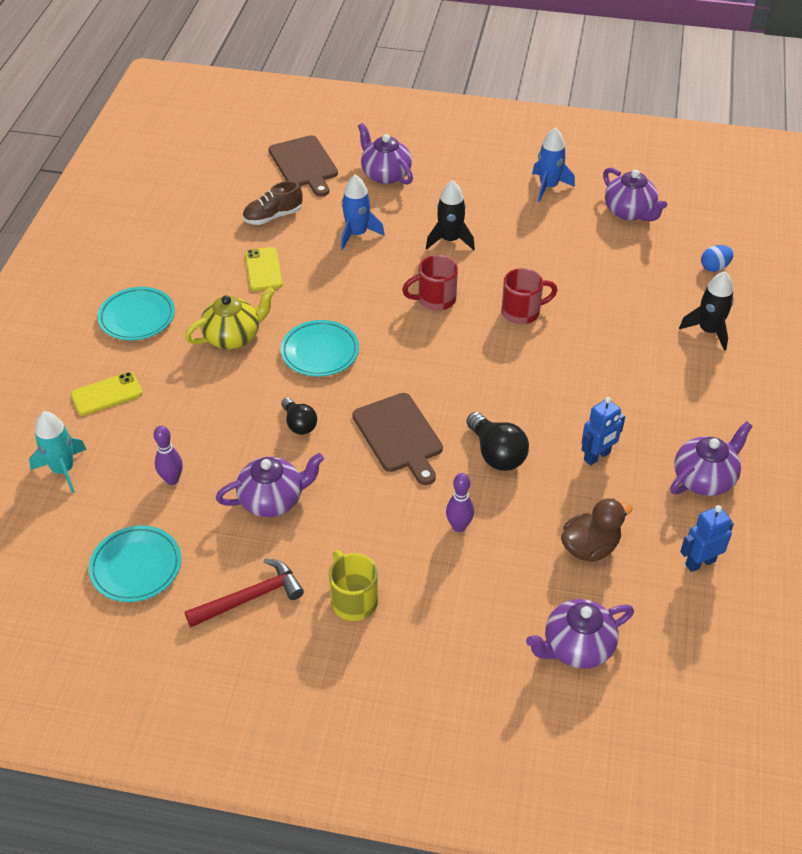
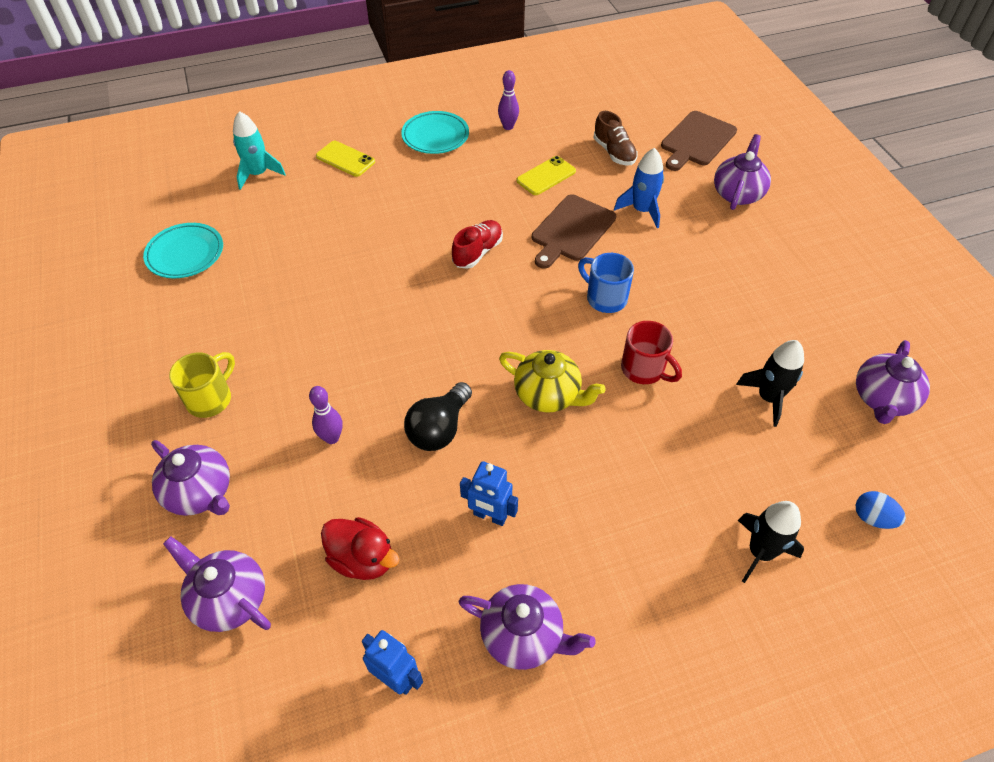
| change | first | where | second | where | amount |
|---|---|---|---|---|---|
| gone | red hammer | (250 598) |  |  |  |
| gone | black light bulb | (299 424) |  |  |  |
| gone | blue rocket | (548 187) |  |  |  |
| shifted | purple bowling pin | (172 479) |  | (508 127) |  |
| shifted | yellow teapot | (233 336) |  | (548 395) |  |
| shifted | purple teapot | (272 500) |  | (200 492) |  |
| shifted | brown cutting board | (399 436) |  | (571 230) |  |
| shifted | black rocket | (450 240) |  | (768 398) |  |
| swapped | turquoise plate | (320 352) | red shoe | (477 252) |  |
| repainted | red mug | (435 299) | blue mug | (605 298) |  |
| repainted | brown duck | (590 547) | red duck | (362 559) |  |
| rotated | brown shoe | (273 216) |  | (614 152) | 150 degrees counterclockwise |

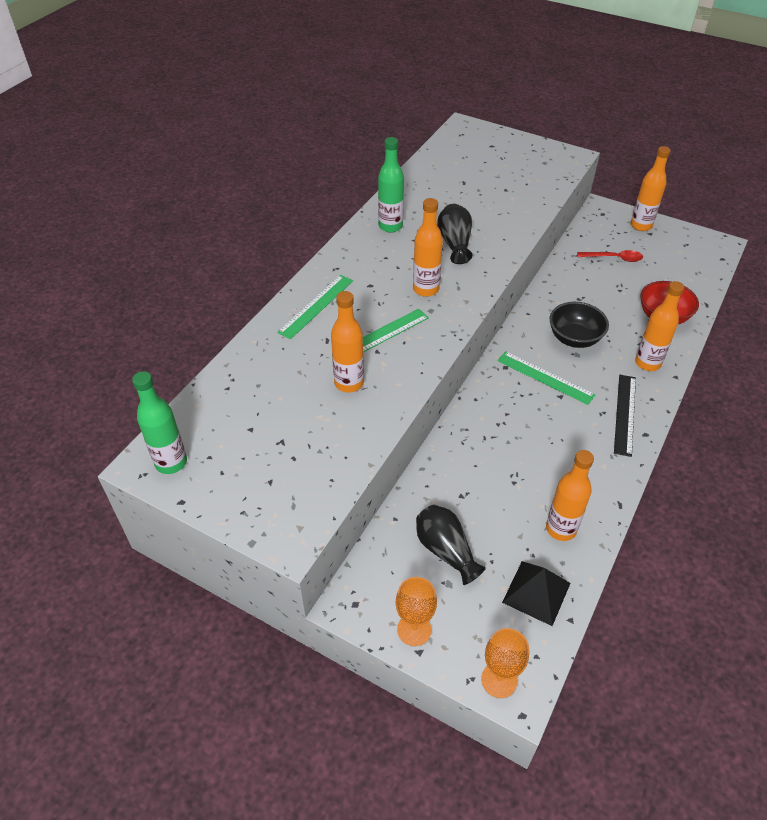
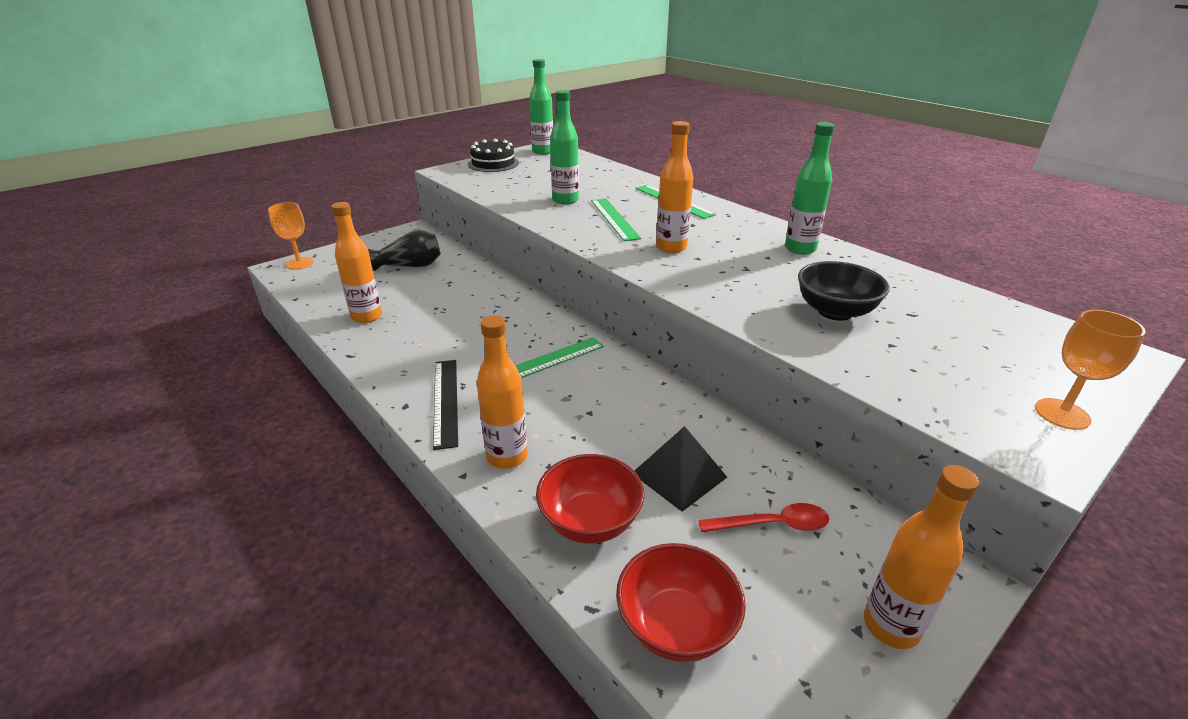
| change | first | where | second | where | amount |
|---|---|---|---|---|---|
| gone | black vase | (455 243) |  |  |  |
| new |  |  | black cake | (493 163) |  |
| new |  |  | red bowl | (676 625) |  |
| shifted | orange goblet | (414 629) |  | (1062 414) |  |
| shifted | black pyramid | (536 592) |  | (679 475) |  |
| shifted | black bowl | (574 338) |  | (835 311) |  |
| repainted | orange bottle | (349 383) | green bottle | (565 200) |  |
| rotated | red spoon | (614 258) |  | (772 524) | 120 degrees counterclockwise |
| rotated | black ruler | (625 414) |  | (446 401) | 45 degrees clockwise |

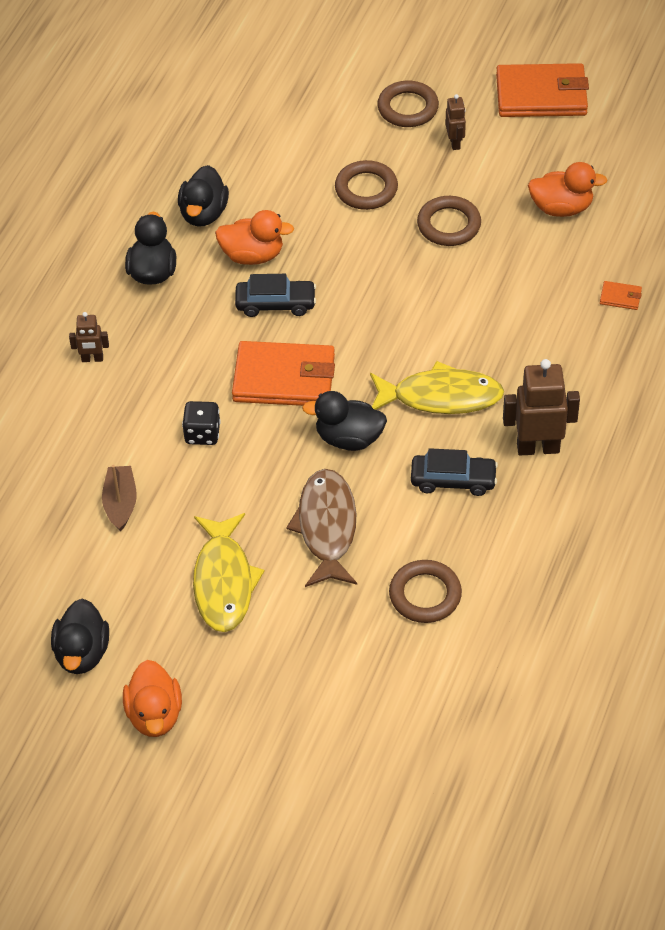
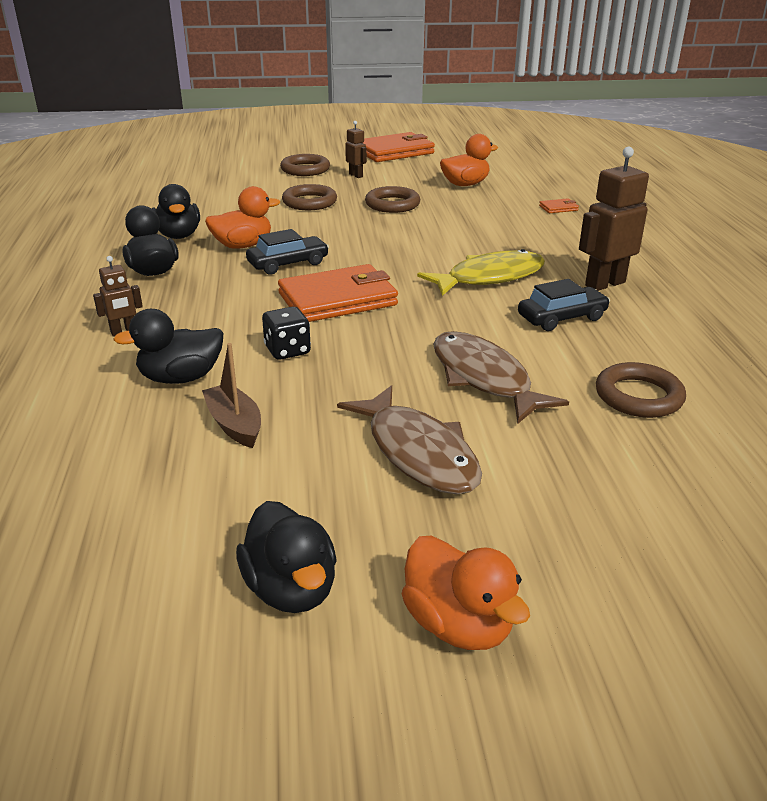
| change | first | where | second | where | amount |
|---|---|---|---|---|---|
| shifted | black duck | (349 438) |  | (181 378) |  |
| repainted | yellow fish | (224 581) | brown fish | (418 452) |  |

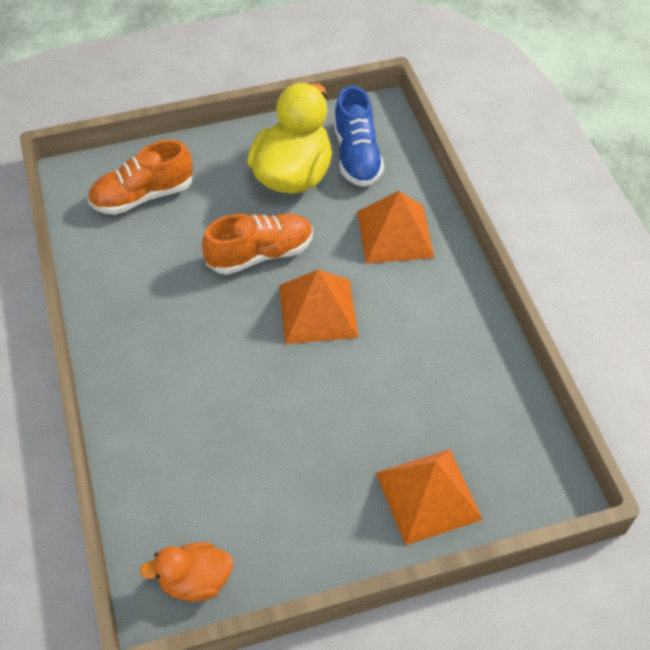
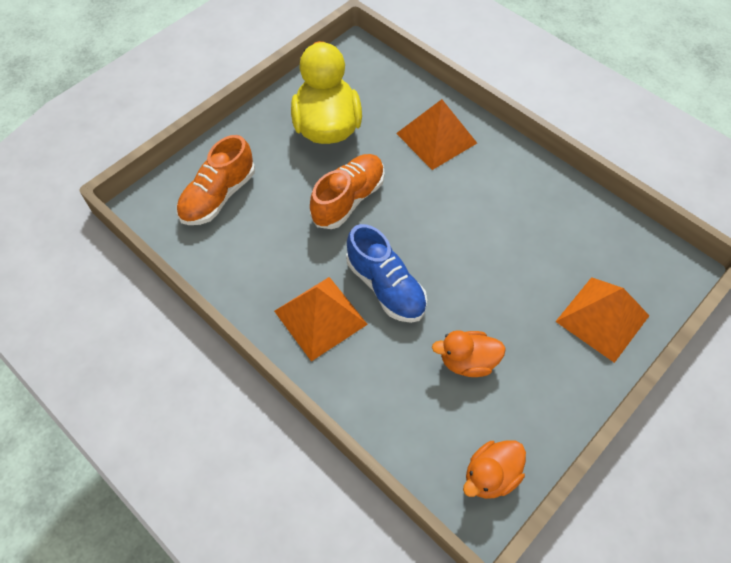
| change | first | where | second | where | amount |
|---|---|---|---|---|---|
| new |  |  | orange duck | (467 361) |  |
| shifted | orange pyramid | (318 311) |  | (320 317) |  |
| shifted | blue shoe | (357 156) |  | (386 287) |  |

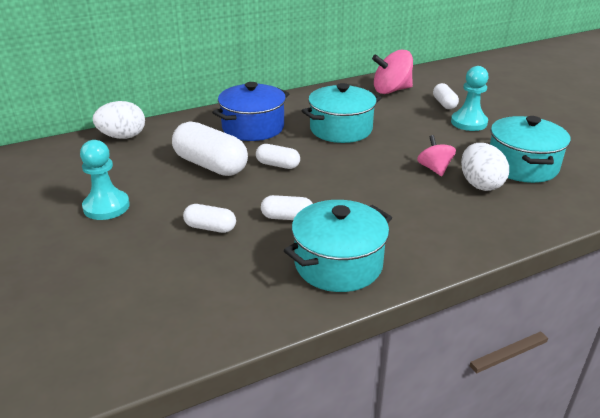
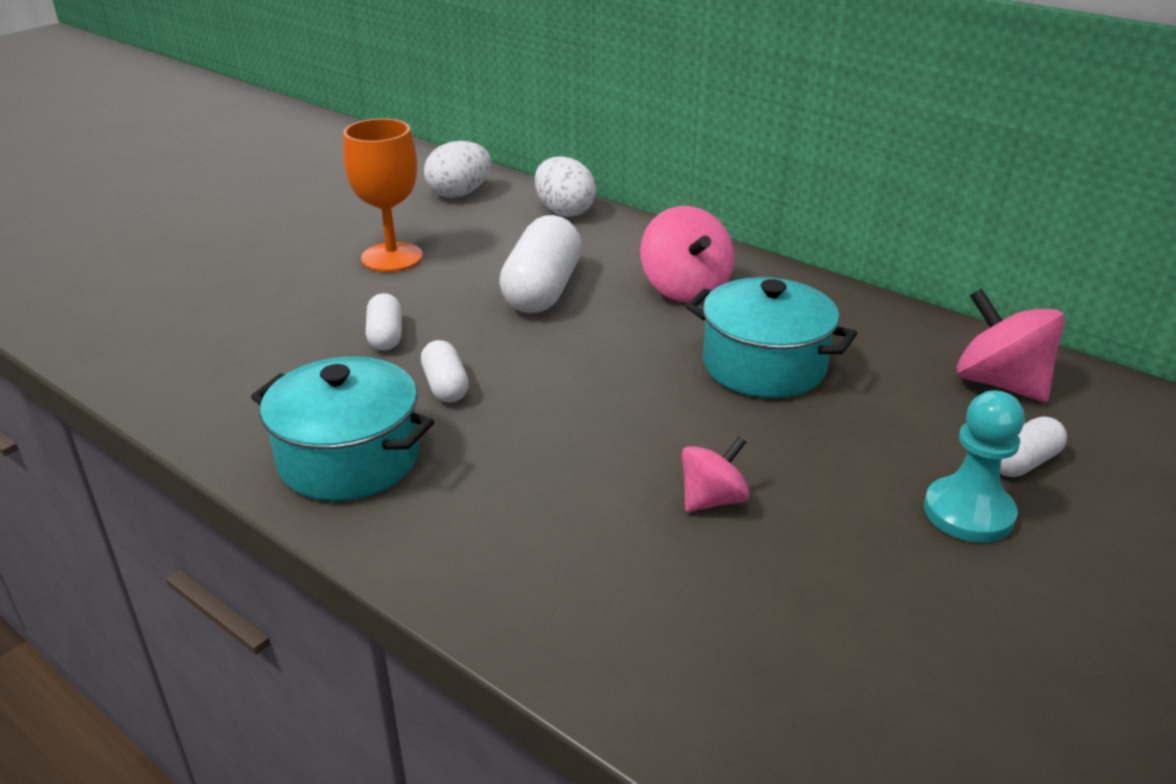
| change | first | where | second | where | amount |
|---|---|---|---|---|---|
| gone | white capsule | (278 165) |  |  |  |
| gone | turquoise pot | (522 166) |  |  |  |
| shifted | white egg | (480 184) |  | (459 194) |  |
| swapped | turquoise pawn | (106 207) | orange goblet | (392 257) |  |
| swapped | blue pot | (253 128) | pink spinning top | (685 289) |  |

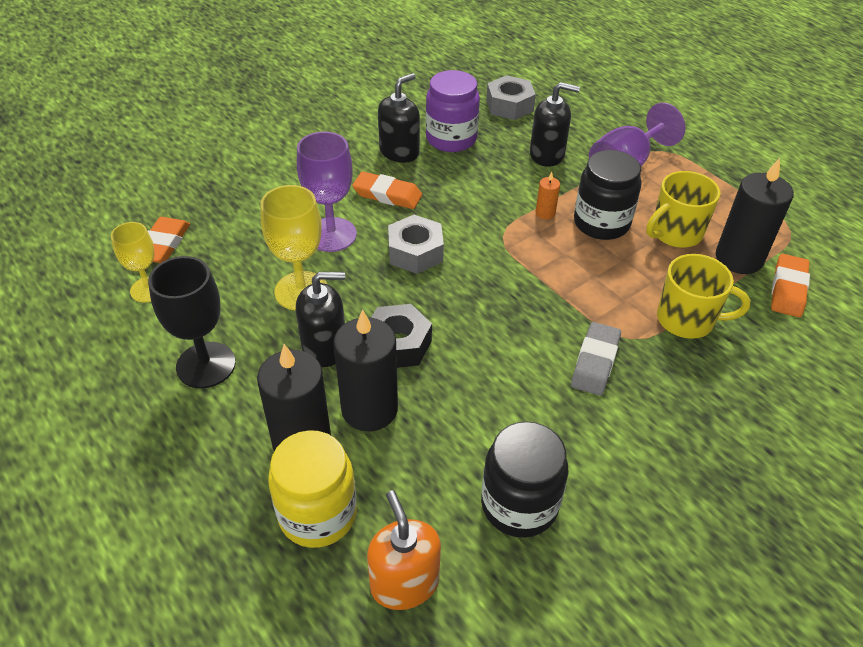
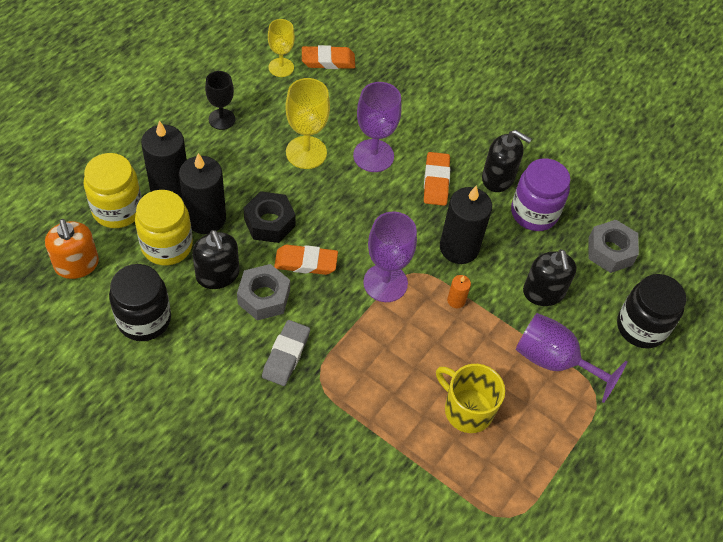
| change | first | where | second | where | amount |
|---|---|---|---|---|---|
| gone | yellow mug | (687 320) |  |  |  |
| new |  |  | yellow jar | (167 245) |  |
| new |  |  | purple goblet | (385 283) |  |
| shifted | black soap dispenser | (324 347) |  | (217 275) |  |
| shifted | grey nut | (415 252) |  | (264 297) |  |
| shifted | black jar | (601 223) |  | (641 327) |  |
| shifted | black candle | (739 258) |  | (459 248) |  |
| shifted | orange eraser | (788 289) |  | (306 262) |  |
| rotated | orange soap dispenser | (404 583) |  | (76 264) | 105 degrees clockwise |
| rotated | grey eraser | (595 362) |  | (286 355) | 75 degrees counterclockwise |
| scaled | black goblet | (206 365) |  | (221 119) | x0.66 |

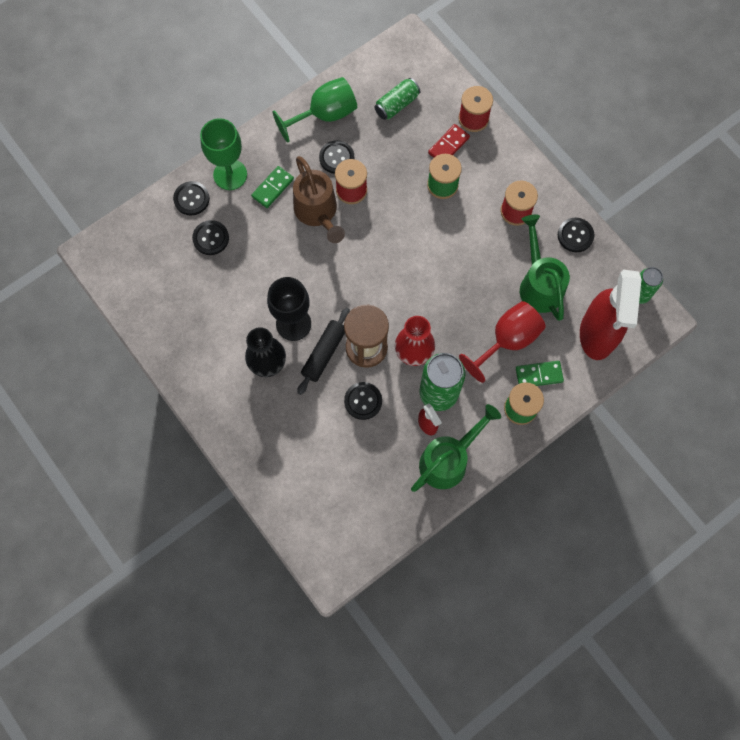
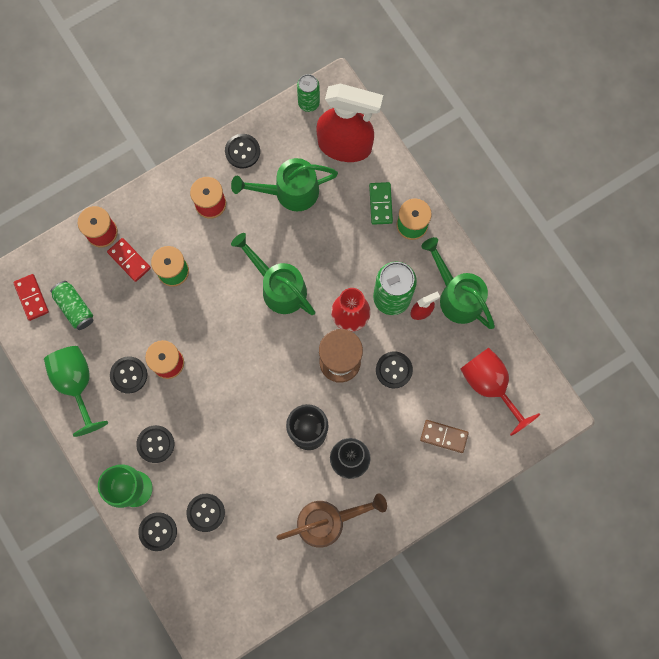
| change | first | where | second | where | amount |
|---|---|---|---|---|---|
| gone | black rolling pin | (324 353) |  |  |  |
| new |  |  | red domino | (31 297) |  |
| new |  |  | green watering can | (279 287) |  |
| new |  |  | brown domino | (444 436) |  |
| shifted | brown watering can | (318 213) |  | (328 521) |  |
| shifted | red goblet | (507 340) |  | (490 385) |  |
| swapped | green domino | (273 188) | black button | (155 444) |  |

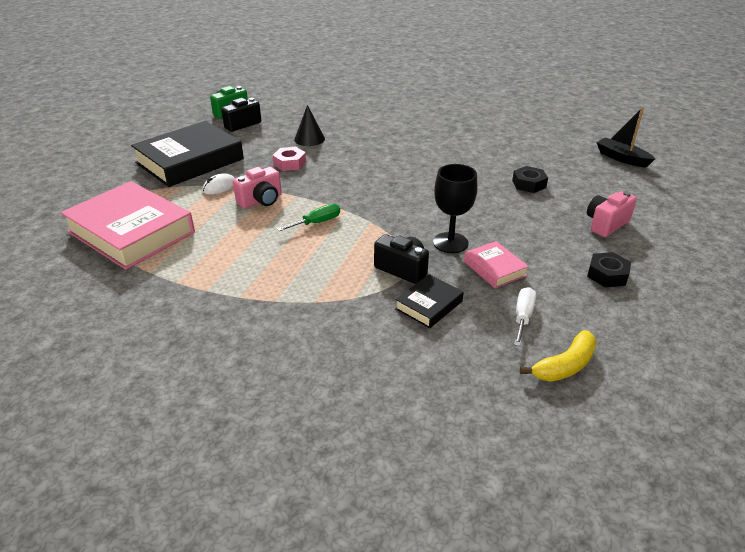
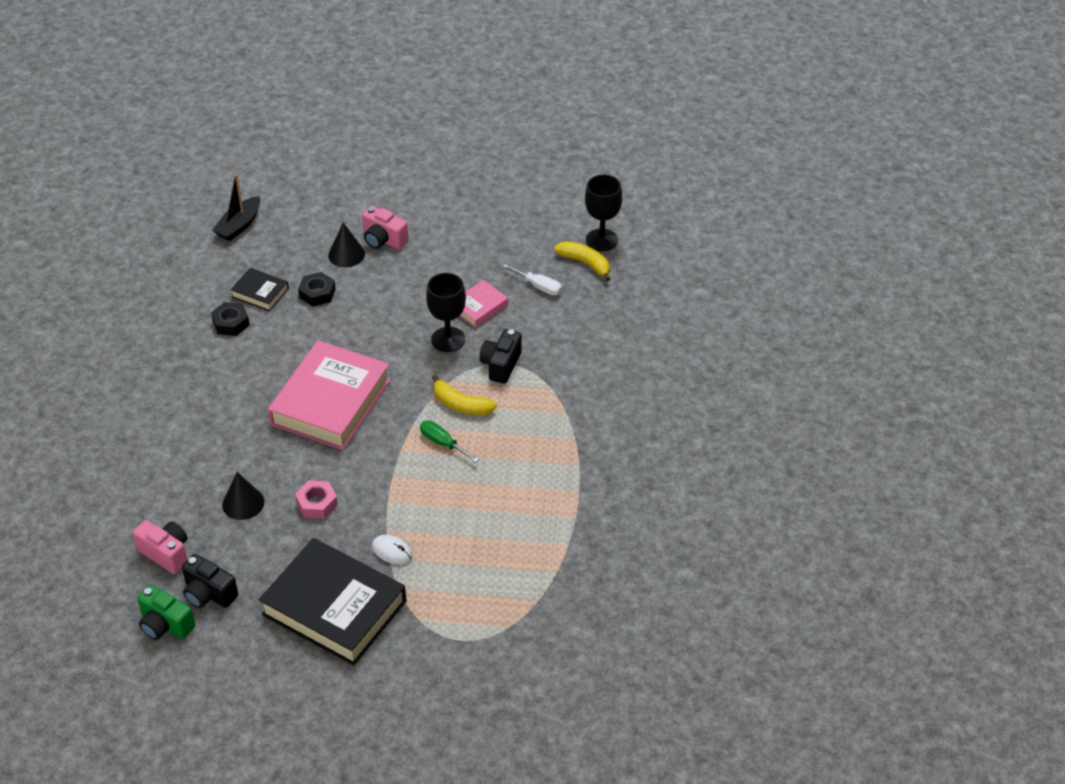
| change | first | where | second | where | amount |
|---|---|---|---|---|---|
| new |  |  | black cone | (346 254) |  |
| new |  |  | yellow banana | (461 404) |  |
| new |  |  | black goblet | (601 240) |  |
| shifted | pink book | (131 232) |  | (331 402) |  |
| shifted | pink camera | (261 201) |  | (166 553) |  |
| shifted | black book | (429 305) |  | (260 293) |  |
| shifted | black nut | (607 275) |  | (231 323) |  |
| rotated | white screwdriver | (523 317) |  | (539 286) | 150 degrees counterclockwise |

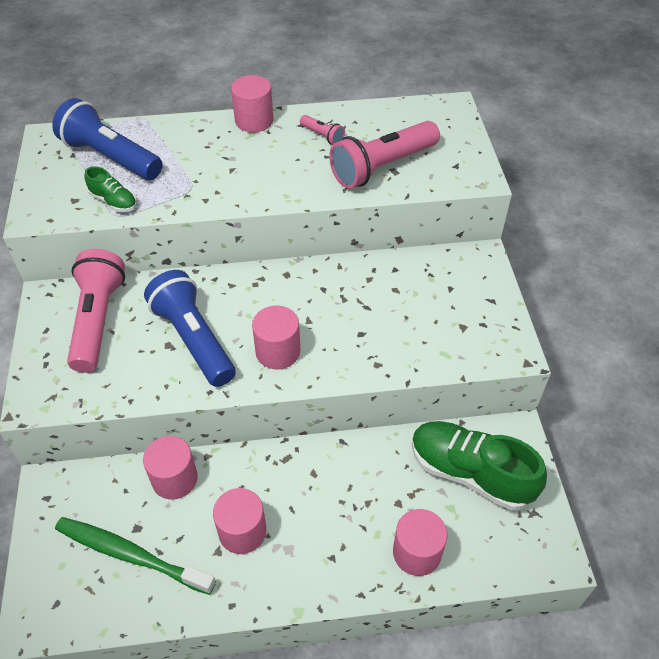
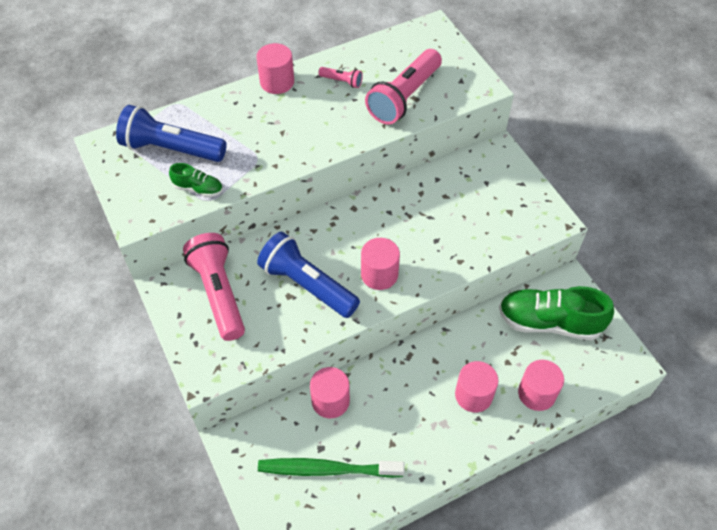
| change | first | where | second | where | amount |
|---|---|---|---|---|---|
| shifted | pink cylinder | (242 531) |  | (473 395) |  |

